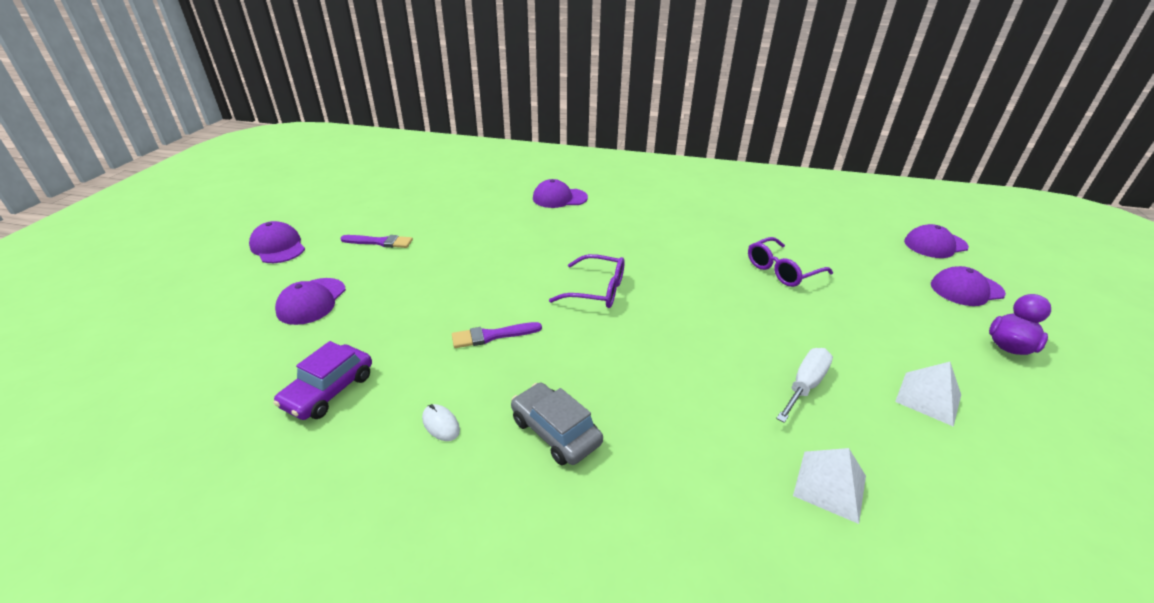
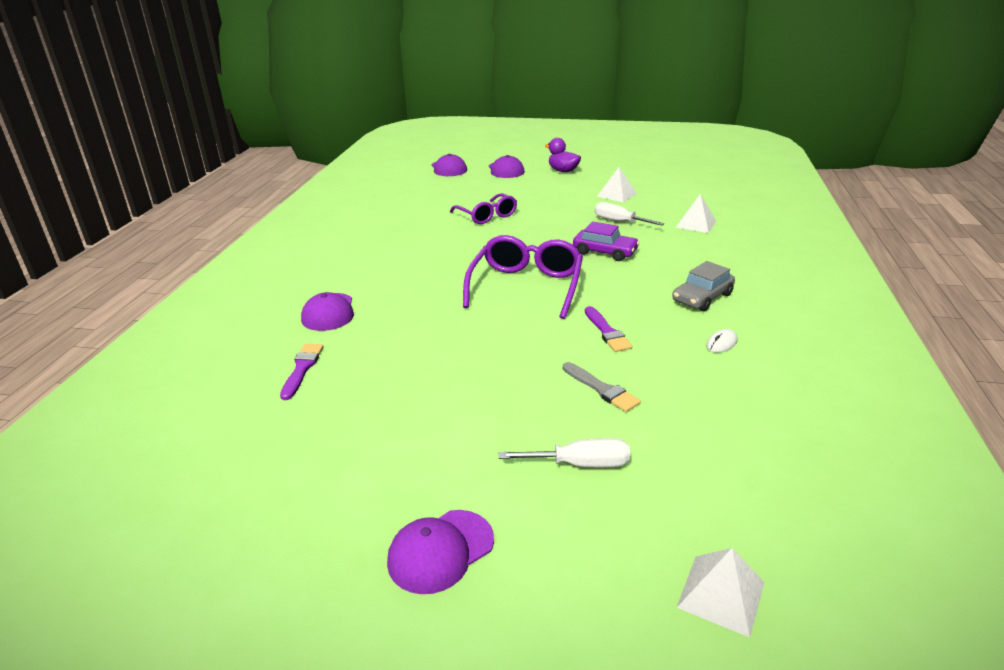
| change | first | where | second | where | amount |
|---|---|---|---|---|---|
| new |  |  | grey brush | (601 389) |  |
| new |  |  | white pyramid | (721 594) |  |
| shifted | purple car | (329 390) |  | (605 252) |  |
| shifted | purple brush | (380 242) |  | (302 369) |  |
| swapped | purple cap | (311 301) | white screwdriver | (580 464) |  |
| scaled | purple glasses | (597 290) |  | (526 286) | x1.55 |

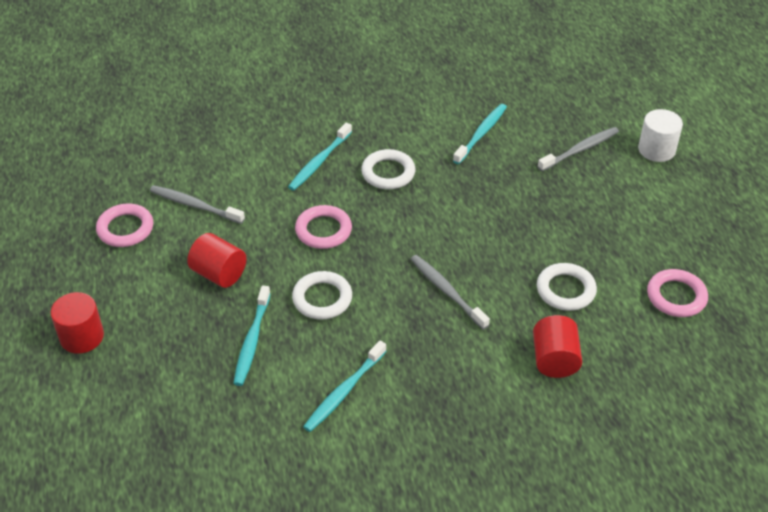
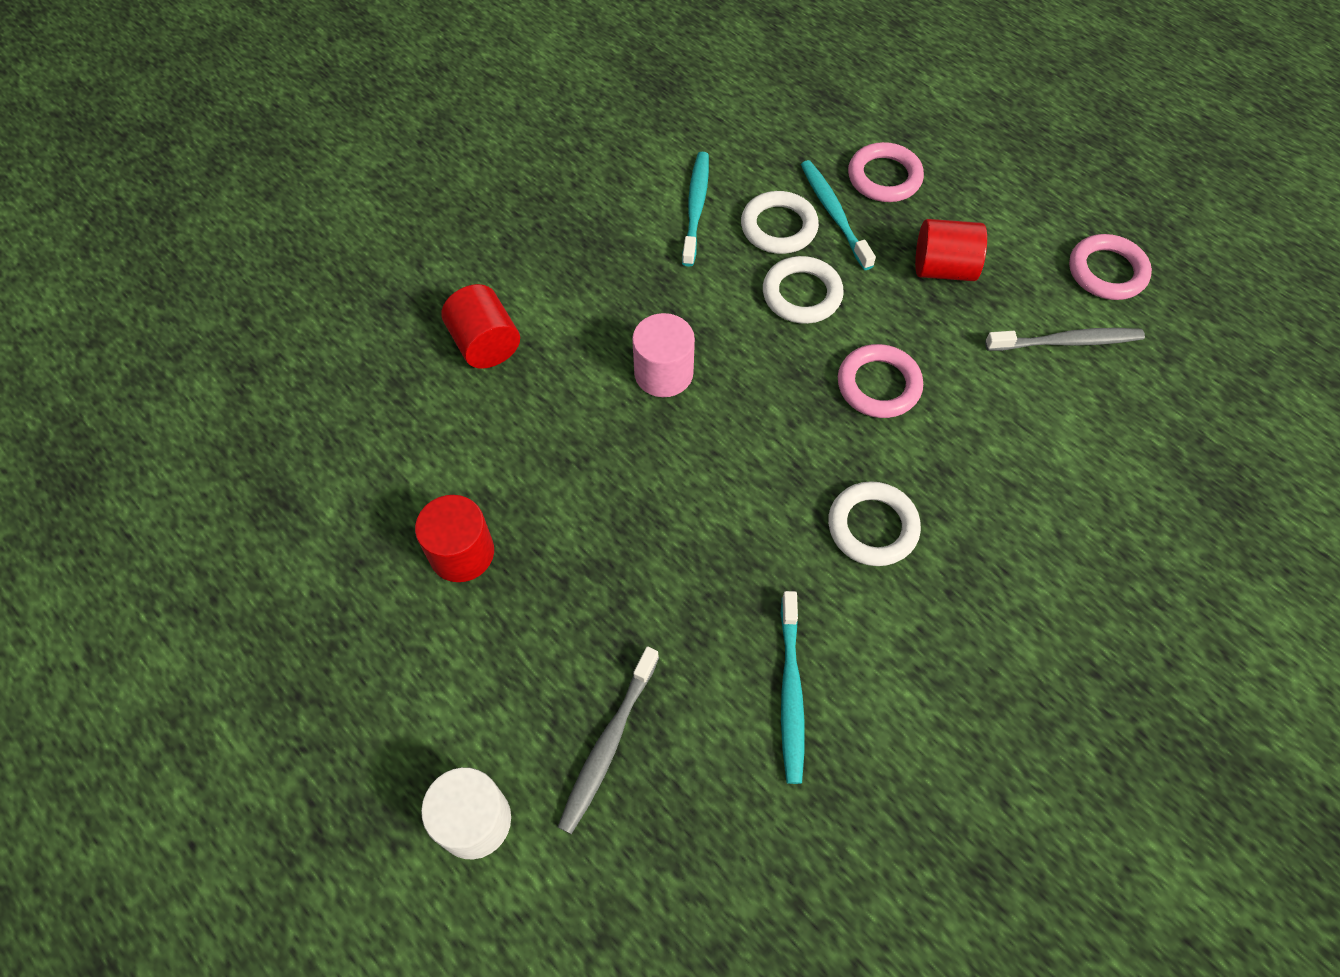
| change | first | where | second | where | amount |
|---|---|---|---|---|---|
| gone | turquoise toothbrush | (319 162) |  |  |  |
| shifted | red cylinder | (82 337) |  | (462 553) |  |
| shifted | white ring | (565 290) |  | (778 227) |  |
| shifted | pink ring | (676 296) |  | (884 177) |  |
| swapped | grey toothbrush | (446 291) | pink cylinder | (663 373) |  |

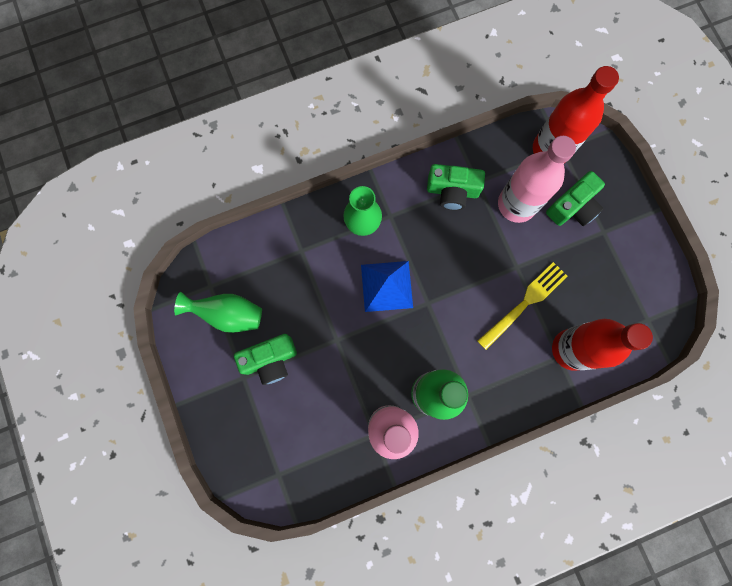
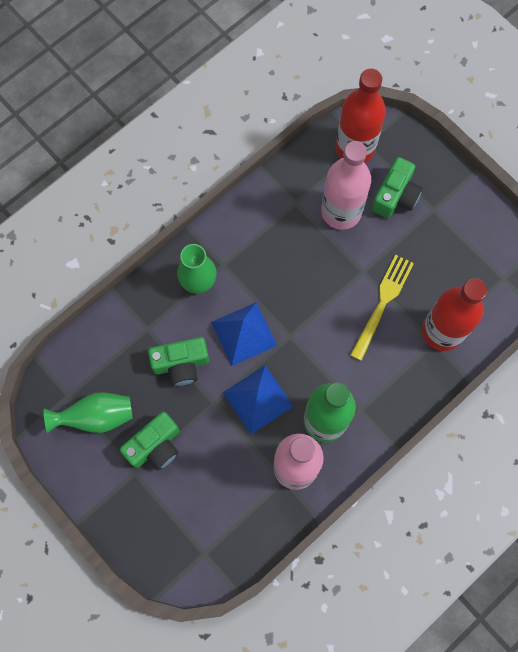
| change | first | where | second | where | amount |
|---|---|---|---|---|---|
| new |  |  | blue pyramid | (258 399) |  |
| shifted | green camera | (452 191) |  | (181 364) |  |

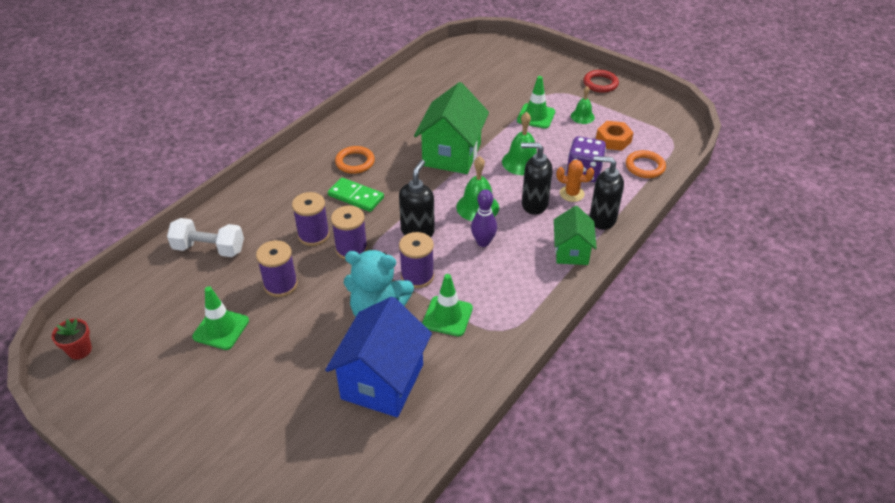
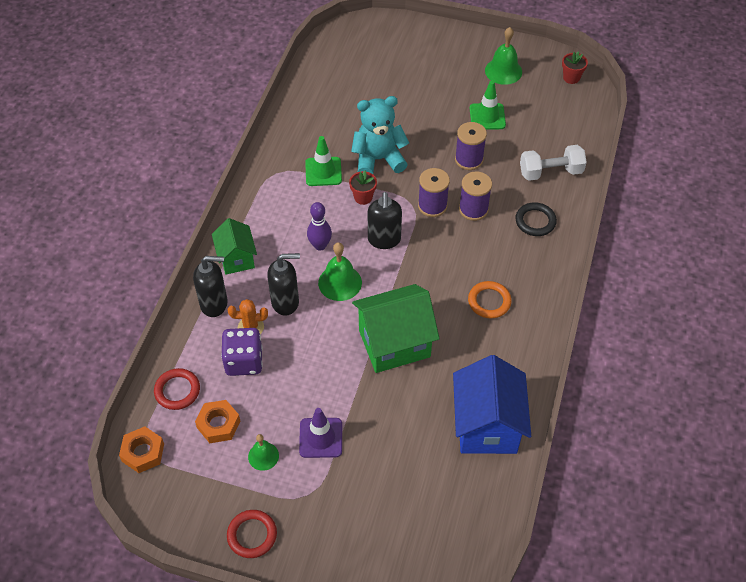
| change | first | where | second | where | amount |
|---|---|---|---|---|---|
| gone | green domino | (356 196) |  |  |  |
| new |  |  | orange nut | (143 452) |  |
| new |  |  | black ring | (535 221) |  |
| shifted | blue house | (382 381) |  | (487 426) |  |
| shifted | green bell | (522 162) |  | (503 71) |  |
| swapped | purple spool | (417 276) | red flower pot | (363 197) |  |
| repainted | green traffic cone | (536 116) | purple traffic cone | (321 438) |  |
| repainted | orange ring | (645 167) | red ring | (177 391) |  |
| rotated | green house | (451 154) |  | (394 343) | 75 degrees clockwise |

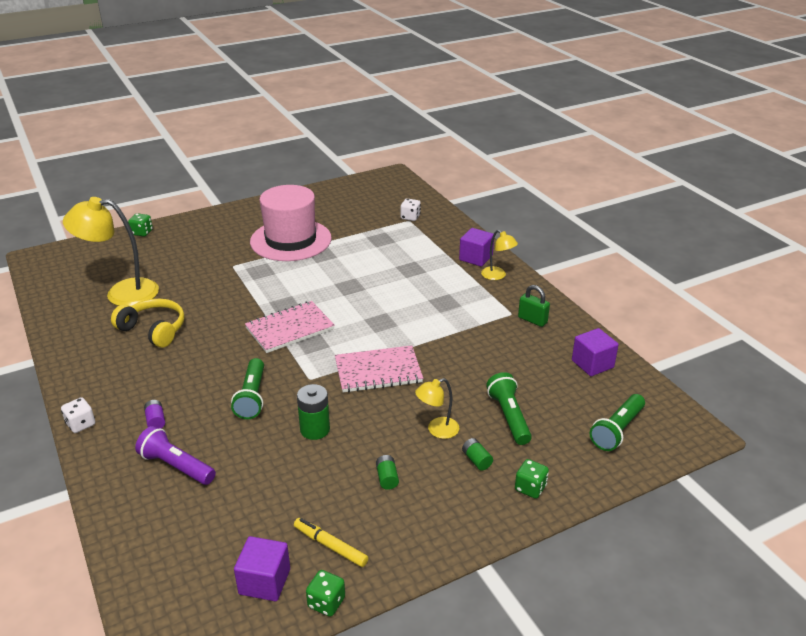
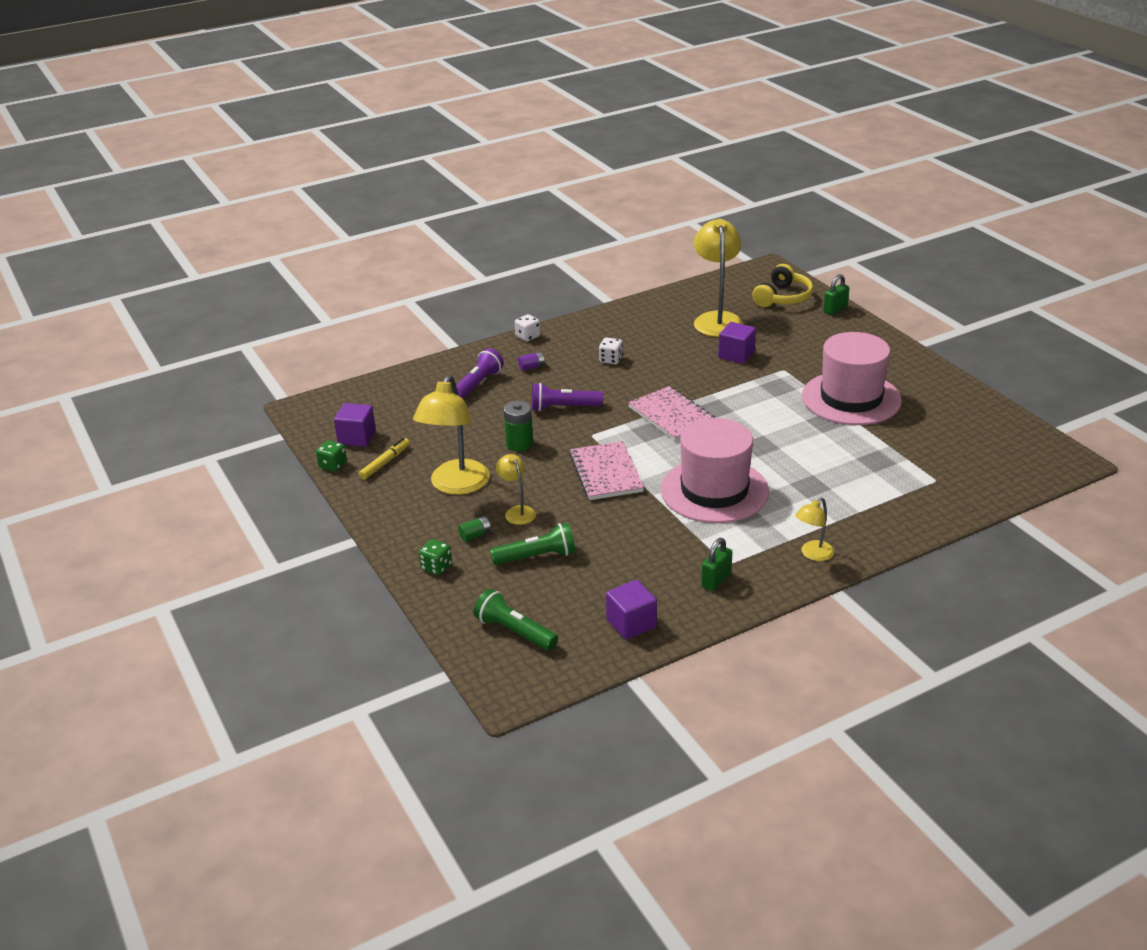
| change | first | where | second | where | amount |
|---|---|---|---|---|---|
| new |  |  | pink hat | (714 490) |  |
| shifted | yellow headphones | (154 330) |  | (783 297) |  |
| shifted | white dice | (410 217) |  | (611 360) |  |
| shifted | purple cube | (476 258) |  | (736 355) |  |
| swapped | green dice | (142 232) | green padlock | (835 309) |  |
| swapped | green battery | (387 478) | yellow lamp | (456 486) |  |
| repainted | green flashlight | (252 397) | purple flashlight | (563 407) |  |

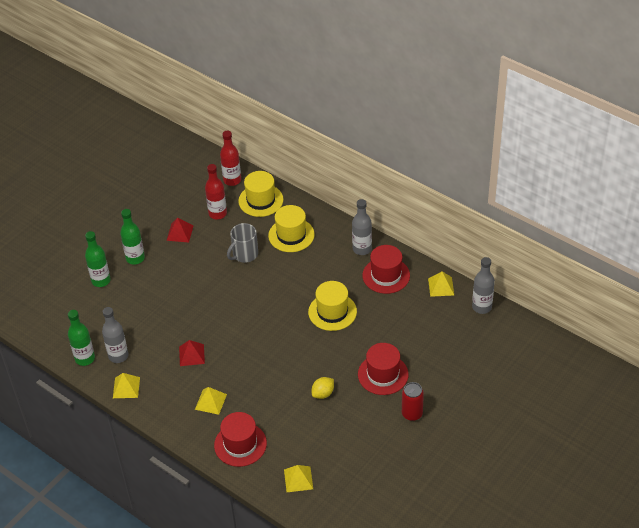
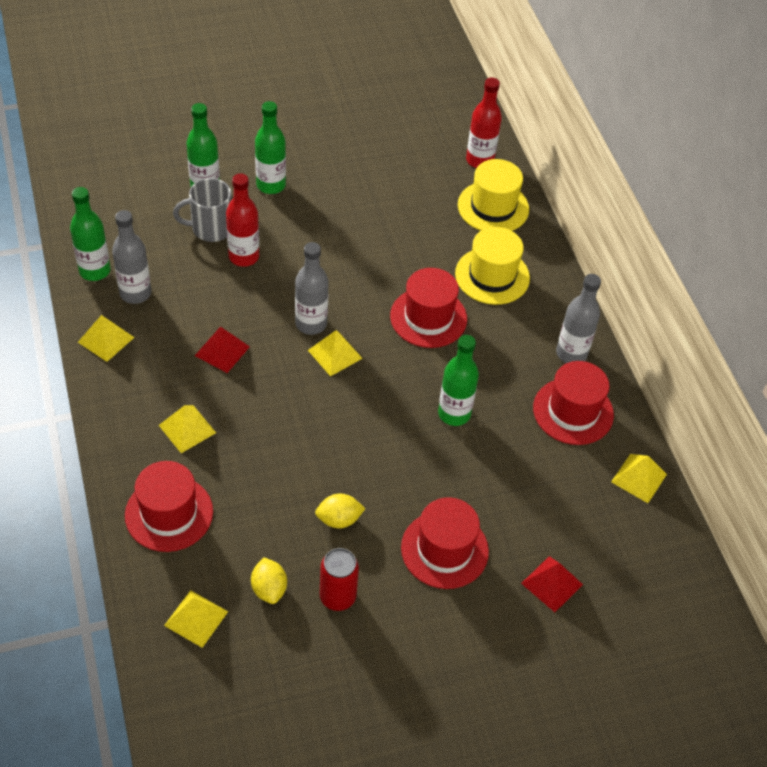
| change | first | where | second | where | amount |
|---|---|---|---|---|---|
| new |  |  | yellow lemon | (269 589) |  |
| new |  |  | yellow pyramid | (335 354) |  |
| new |  |  | red hat | (428 317) |  |
| shifted | red pyramid | (180 233) |  | (551 583) |  |
| shifted | red bottle | (217 213) |  | (244 257) |  |
| shifted | grey mug | (244 254) |  | (210 228) |  |
| shifted | red can | (412 414) |  | (337 597) |  |
| shifted | grey bottle | (481 307) |  | (311 324) |  |
| swapped | yellow hat | (332 312) | green bottle | (454 414) |  |

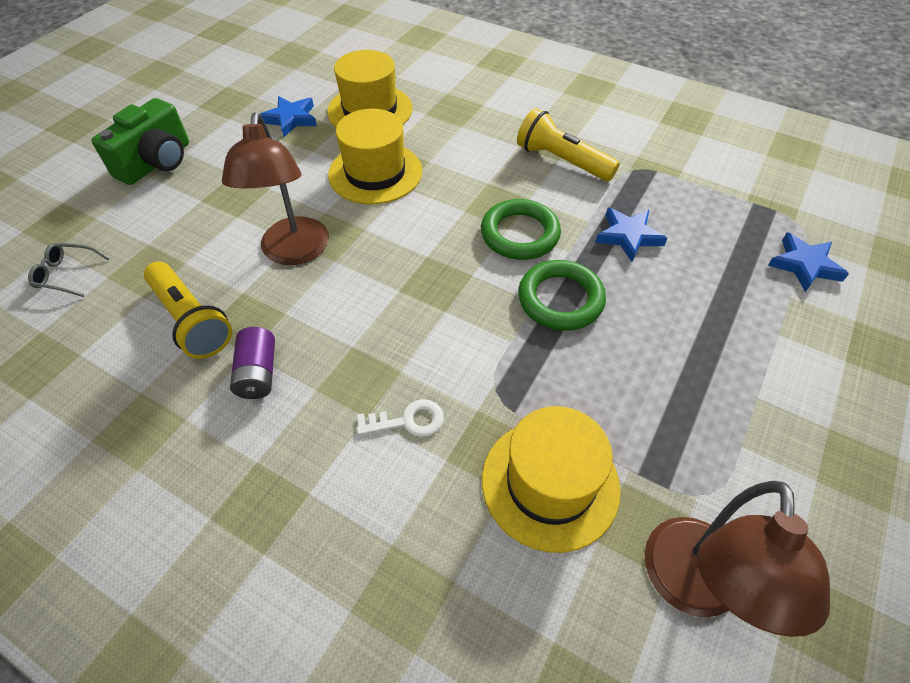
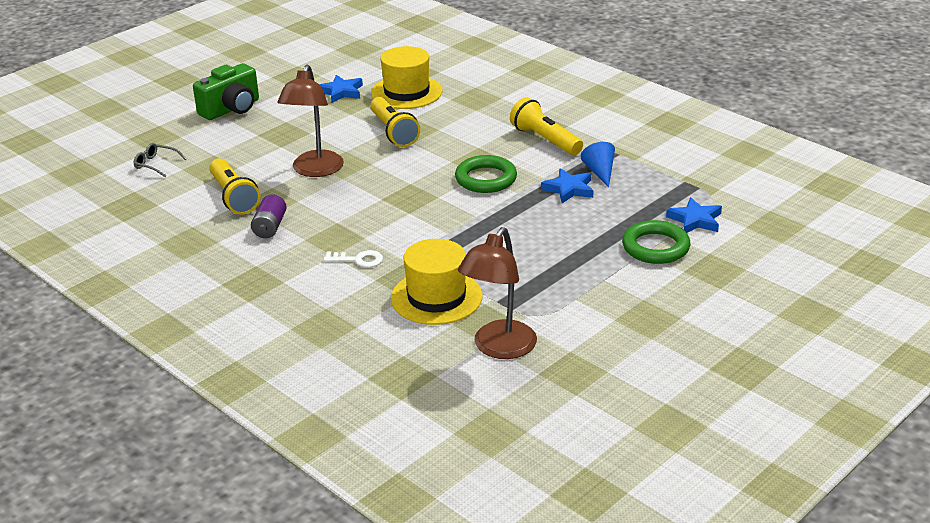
| change | first | where | second | where | amount |
|---|---|---|---|---|---|
| new |  |  | blue cone | (600 172) |  |
| shifted | green ring | (560 299) |  | (655 247) |  |
| swapped | yellow hat | (375 173) | yellow flashlight | (393 132) |  |

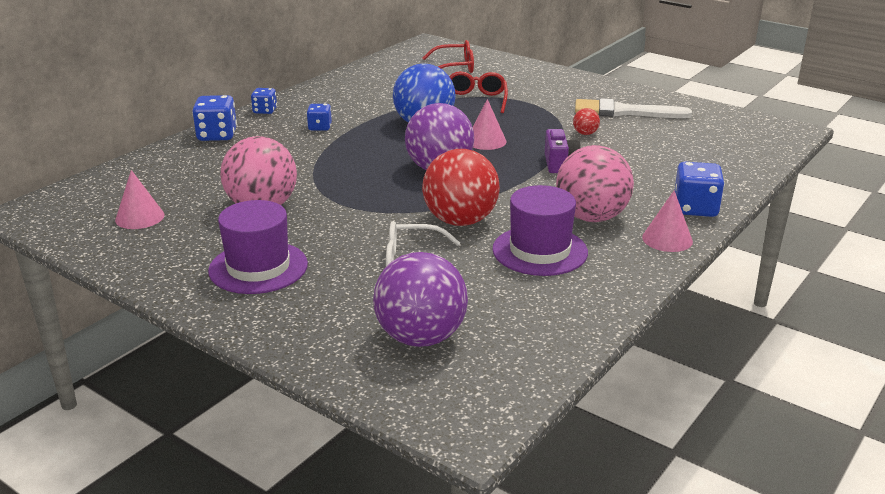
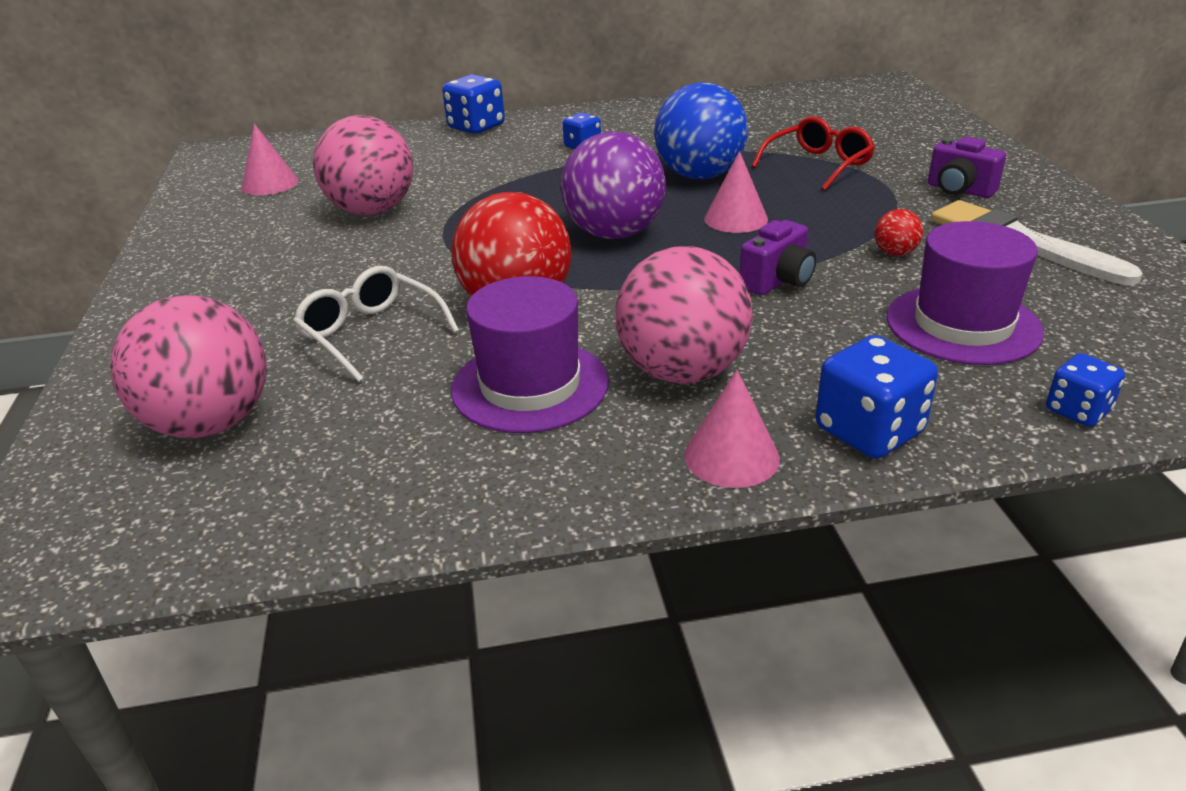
| change | first | where | second | where | amount |
|---|---|---|---|---|---|
| gone | red glasses | (455 67) |  |  |  |
| new |  |  | purple camera | (959 190) |  |
| shifted | purple hat | (258 267) |  | (963 324) |  |
| shifted | blue dice | (265 111) |  | (1077 411) |  |
| repainted | purple ball | (421 337) | pink ball | (211 423) |  |

